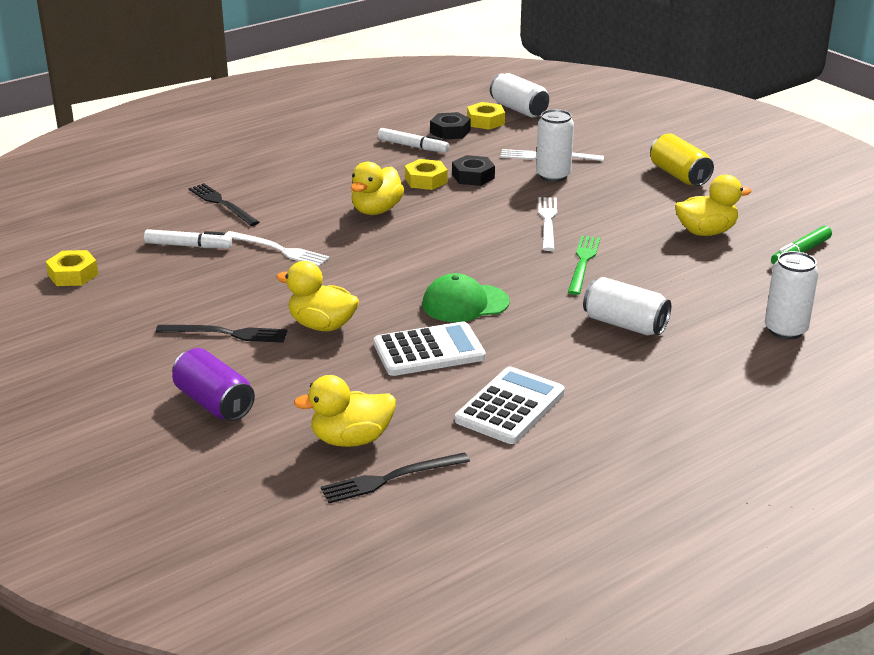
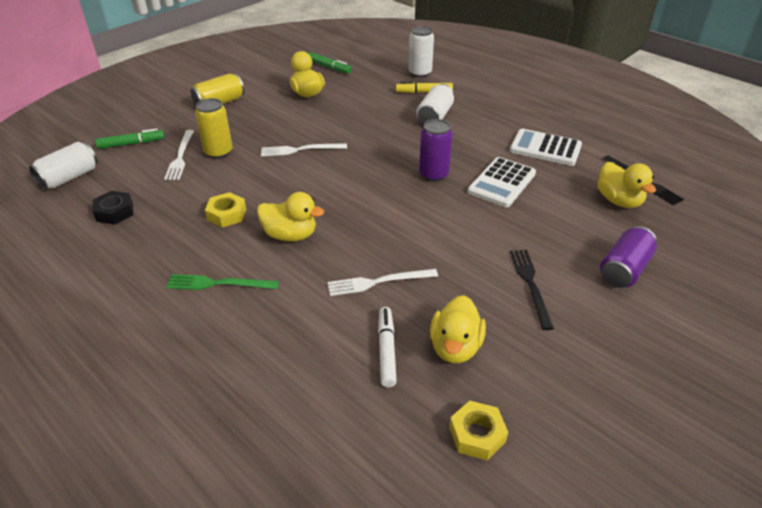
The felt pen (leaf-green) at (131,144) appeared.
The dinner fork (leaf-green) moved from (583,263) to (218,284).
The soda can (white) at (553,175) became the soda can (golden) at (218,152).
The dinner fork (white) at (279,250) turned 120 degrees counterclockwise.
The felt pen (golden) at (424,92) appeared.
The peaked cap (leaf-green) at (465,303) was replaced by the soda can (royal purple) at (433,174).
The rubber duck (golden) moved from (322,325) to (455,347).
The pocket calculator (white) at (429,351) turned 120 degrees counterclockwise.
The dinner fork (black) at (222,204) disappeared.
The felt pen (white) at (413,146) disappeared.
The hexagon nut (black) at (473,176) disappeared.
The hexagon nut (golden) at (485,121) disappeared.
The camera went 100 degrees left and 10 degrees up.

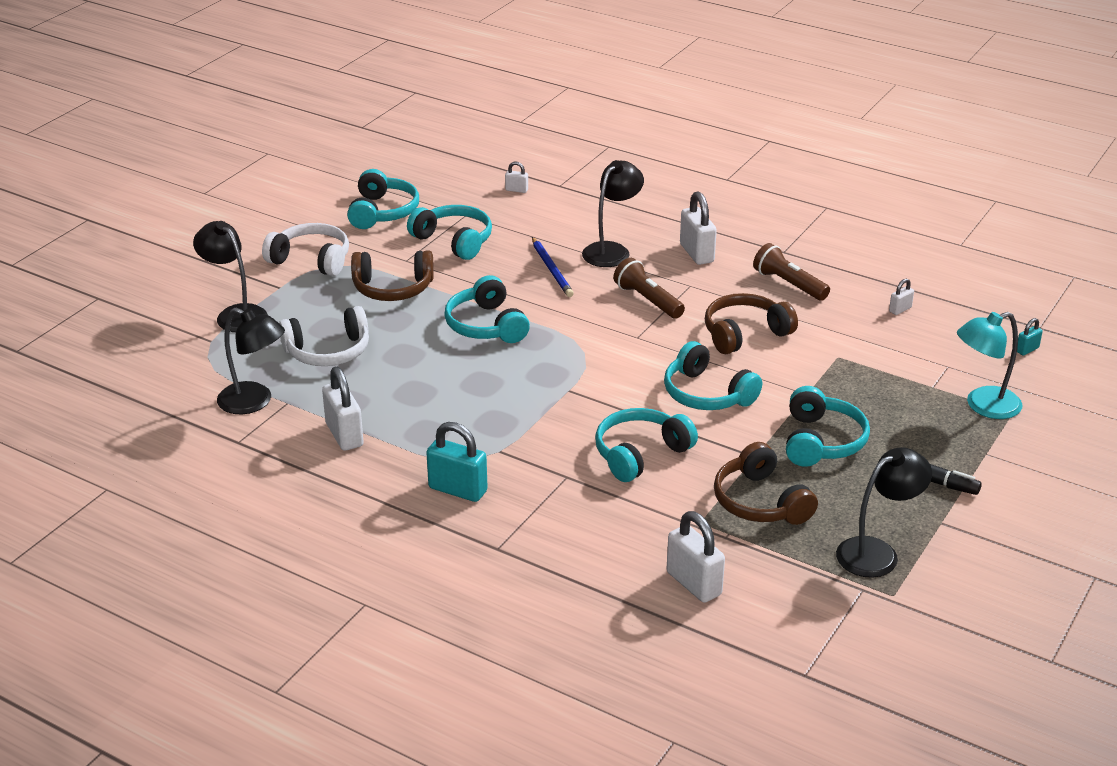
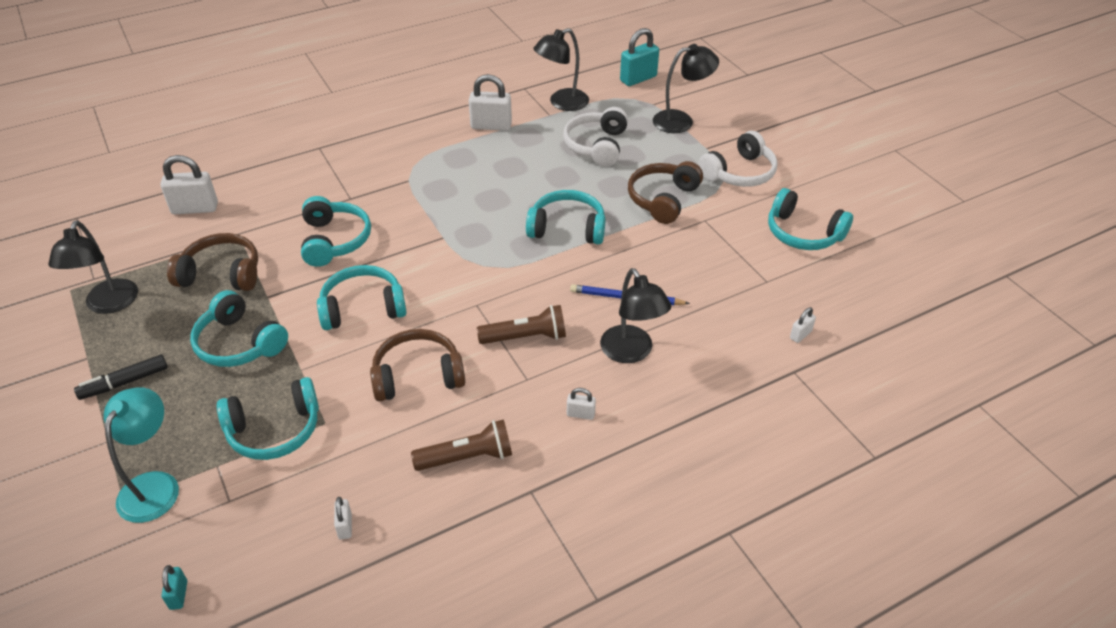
The over-ear headphones (turquoise) moved from (454,241) to (274,430).
The over-ear headphones (brown) at (745,334) turned 105 degrees counterclockwise.
The padlock (white) at (696,253) changed to 0.50 times the size.
The padlock (turquoise) moved from (458,490) to (638,79).
The camera went 120 degrees right and 10 degrees up.

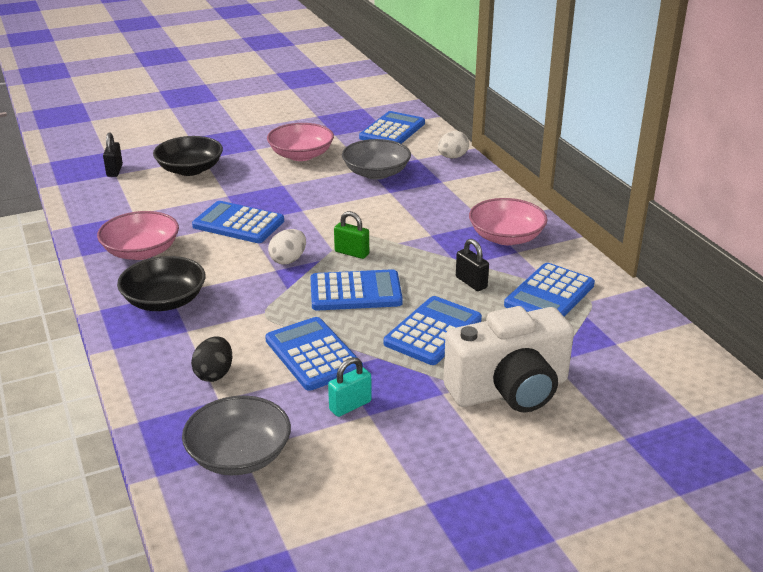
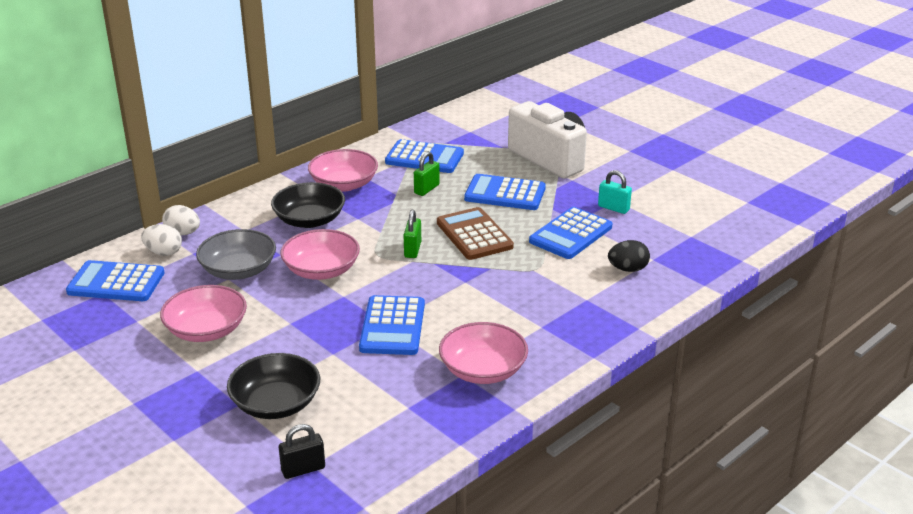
The egg shape (white) moved from (288,260) to (163,252).
The bowl (black) moved from (164,301) to (309,220).
The bowl (rosy) at (321,270) appeared.
The padlock (black) at (471,282) became the padlock (leaf-green) at (426,189).
The pocket calculator (royal blue) at (355,292) became the pocket calculator (brown) at (474,235).
The bowl (grey) at (239,455) disappeared.
The camera went 110 degrees left and 0 degrees up.

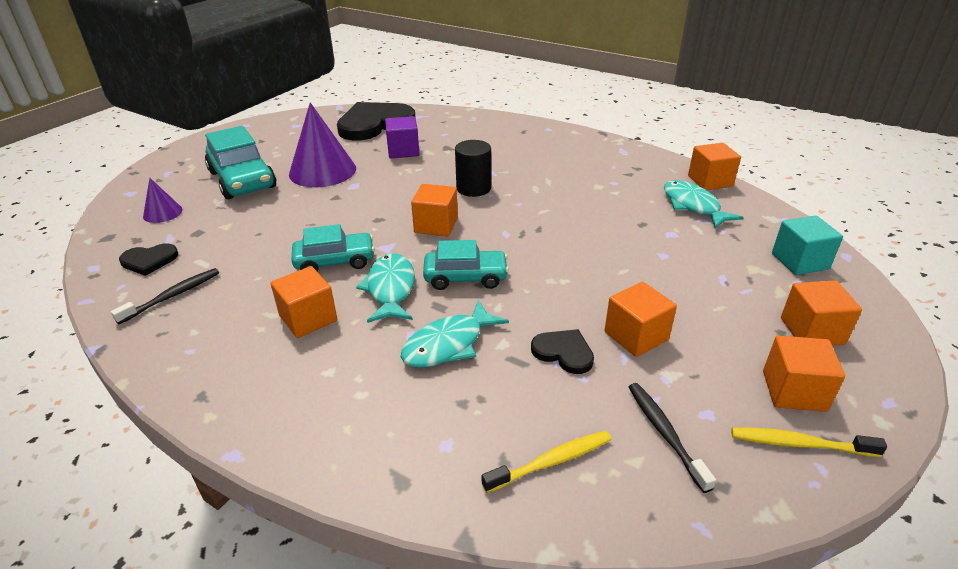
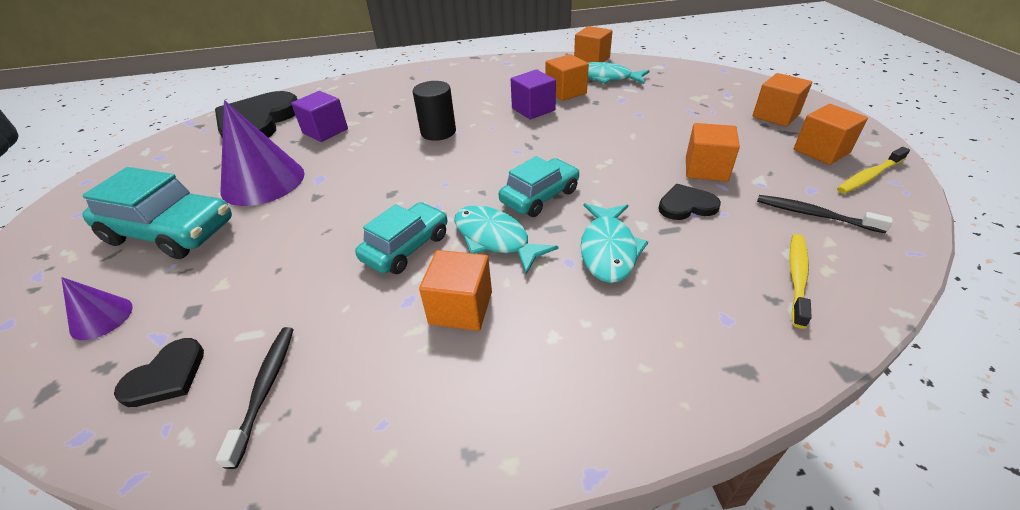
The solid cube (royal purple) at (533,109) appeared.
The solid cube (orange-coloured) moved from (436,225) to (565,92).
The solid cube (turquoise) at (800,261) disappeared.
The camera went 40 degrees left and 5 degrees up.

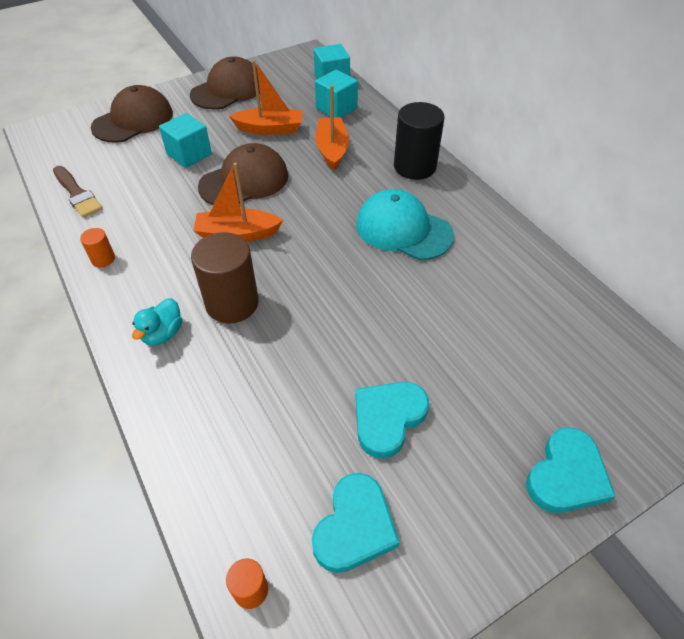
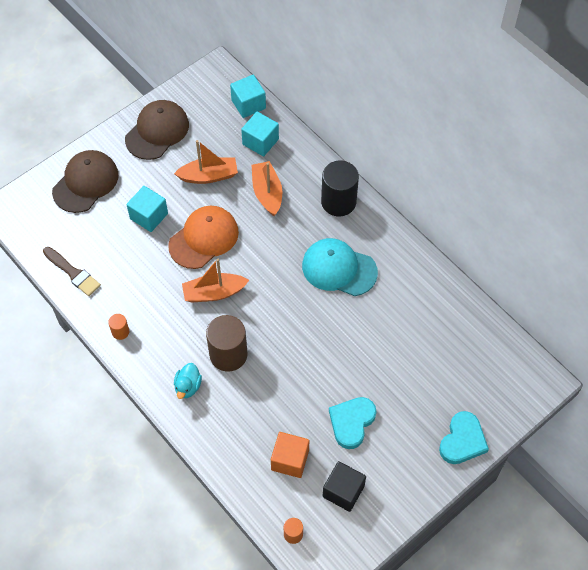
The peaked cap (brown) at (244,181) became the peaked cap (orange-coloured) at (204,238).
The solid cube (orange-coloured) at (290,460) appeared.
The heart shape (turquoise) at (354,526) was replaced by the solid cube (black) at (343,491).
The camera went 10 degrees left and 10 degrees up.

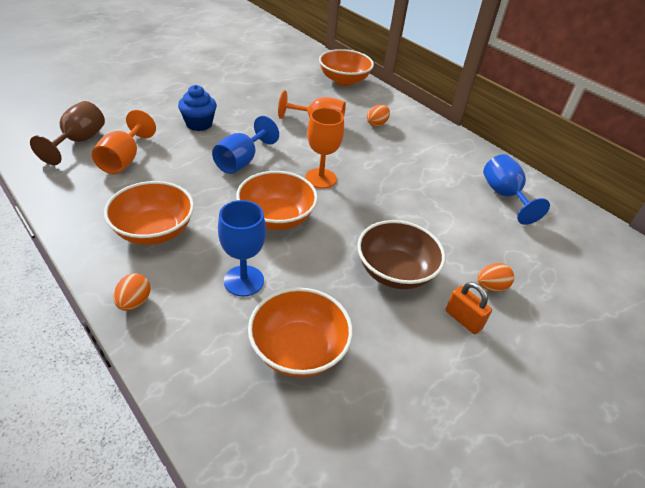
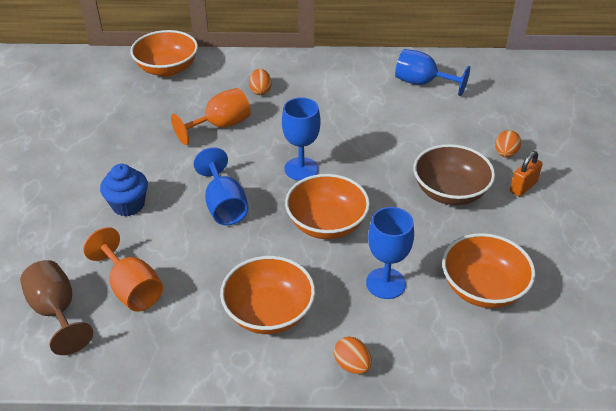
The chalice (orange-coloured) at (320,178) became the chalice (royal blue) at (301,169).
The padlock (orange-coloured) at (463,320) turned 45 degrees counterclockwise.
The camera went 45 degrees left and 0 degrees up.

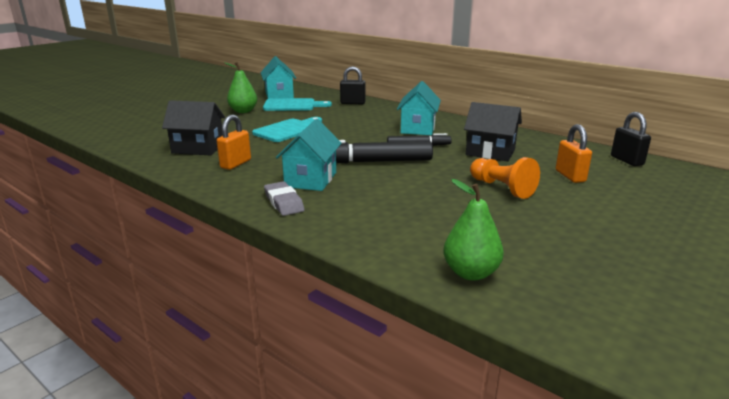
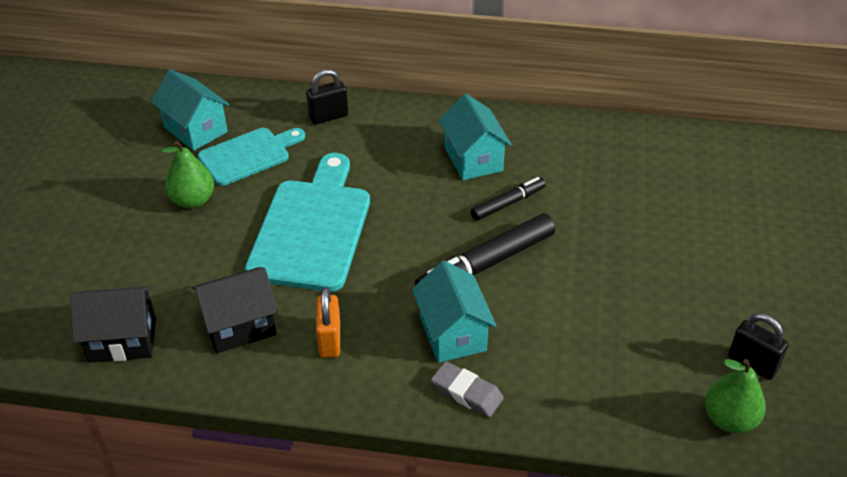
The toy house (black) moved from (490,152) to (122,340).
The chopping board (turquoise) at (288,130) changed to 1.63 times the size.
The padlock (black) moved from (626,160) to (752,363).
The pawn (orange-coloured) at (502,188) disappeared.
The padlock (orange-coloured) at (570,176) disappeared.
The camera went 30 degrees left and 20 degrees up.

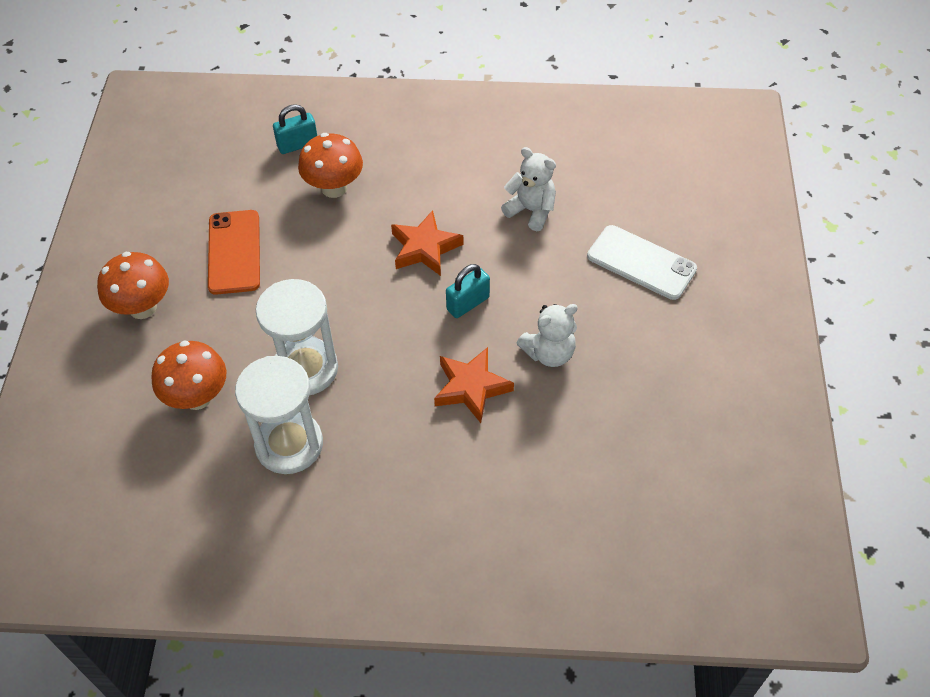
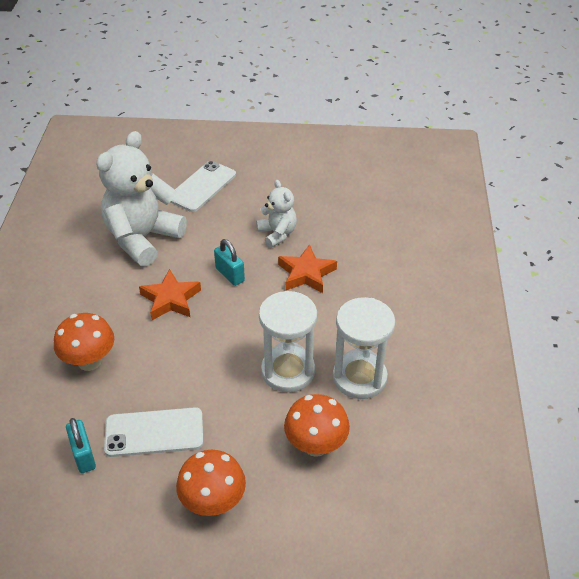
The padlock (turquoise) moved from (297,145) to (83,455).
The teddy bear (white) at (531,210) changed to 1.90 times the size.
The smartphone (orange-coloured) at (234,252) became the smartphone (white) at (154,432).
The camera went 90 degrees left and 10 degrees down.

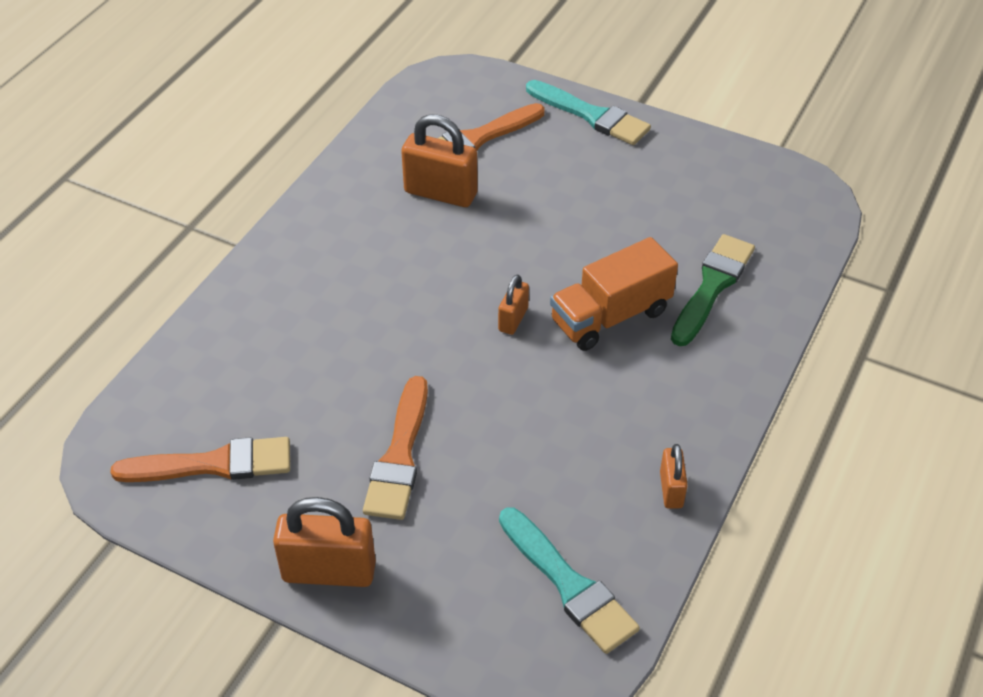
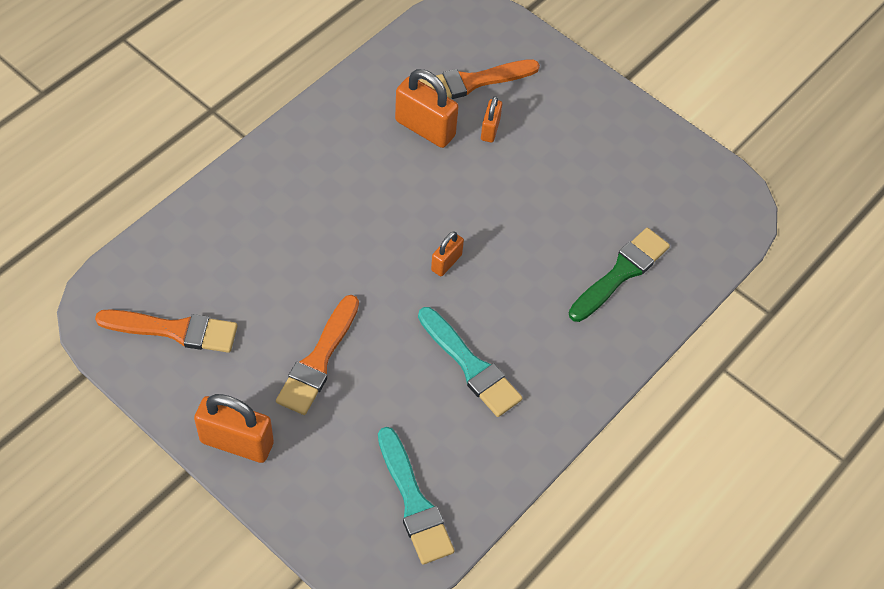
The paint brush (turquoise) moved from (591,115) to (471,366).
The padlock (orange-coloured) moved from (671,490) to (490,129).
The lorry (orange-coloured) at (610,316) disappeared.
The camera went 10 degrees right and 10 degrees up.

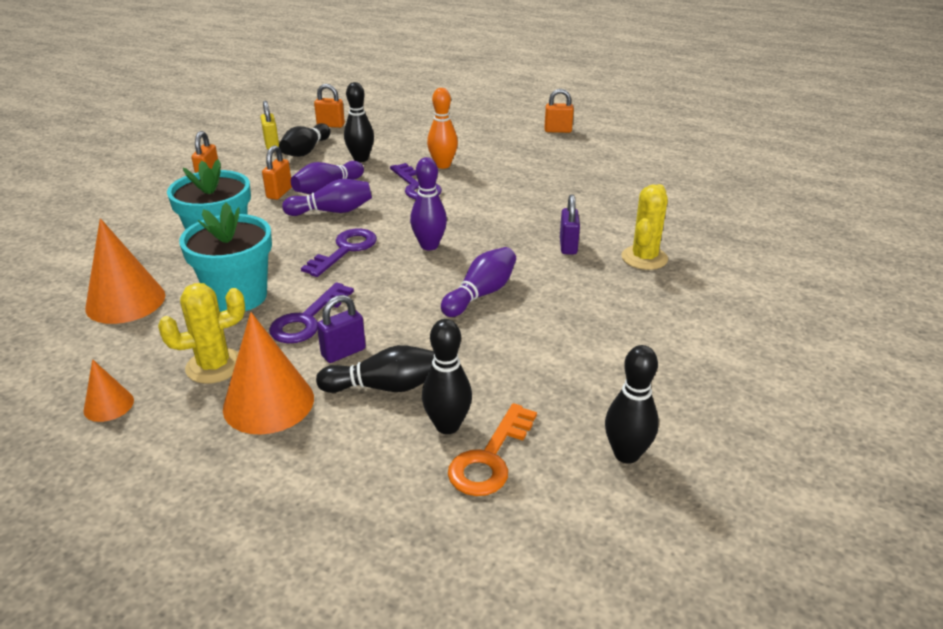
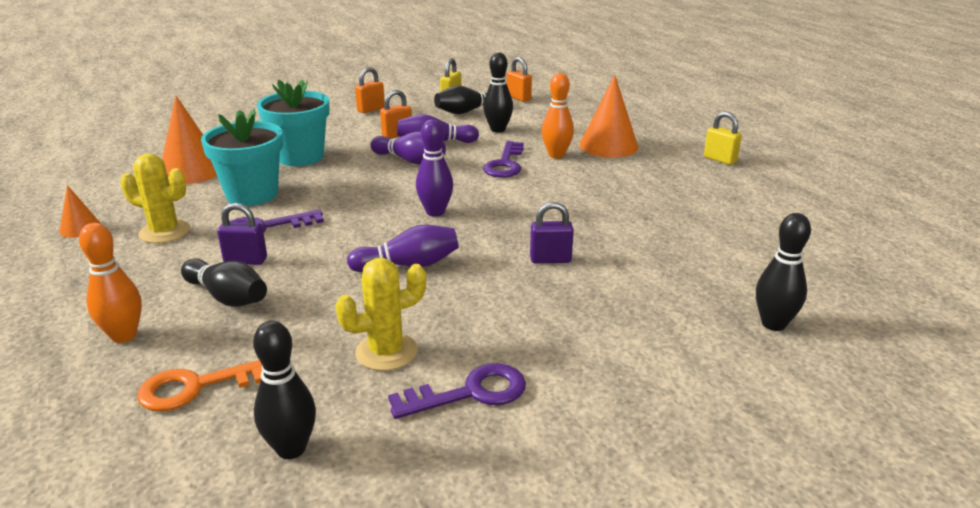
The bowling pin (orange-coloured) at (124,335) appeared.
The saguaro cactus (golden) moved from (644,258) to (386,352).
The latchkey (royal purple) moved from (345,250) to (470,393).
The padlock (royal purple) at (568,246) turned 45 degrees clockwise.
The solid cone (orange-coloured) moved from (268,403) to (608,145).
The padlock (orange-coloured) at (558,130) became the padlock (golden) at (720,160).
The bowling pin (black) moved from (447,426) to (773,324).
The camera went 40 degrees right and 5 degrees down.

